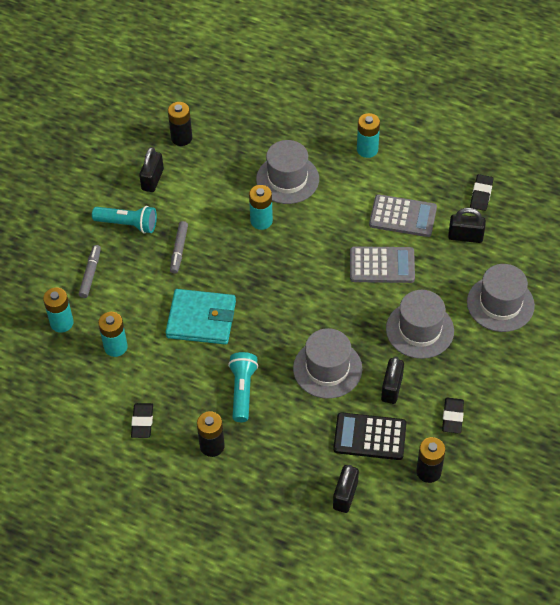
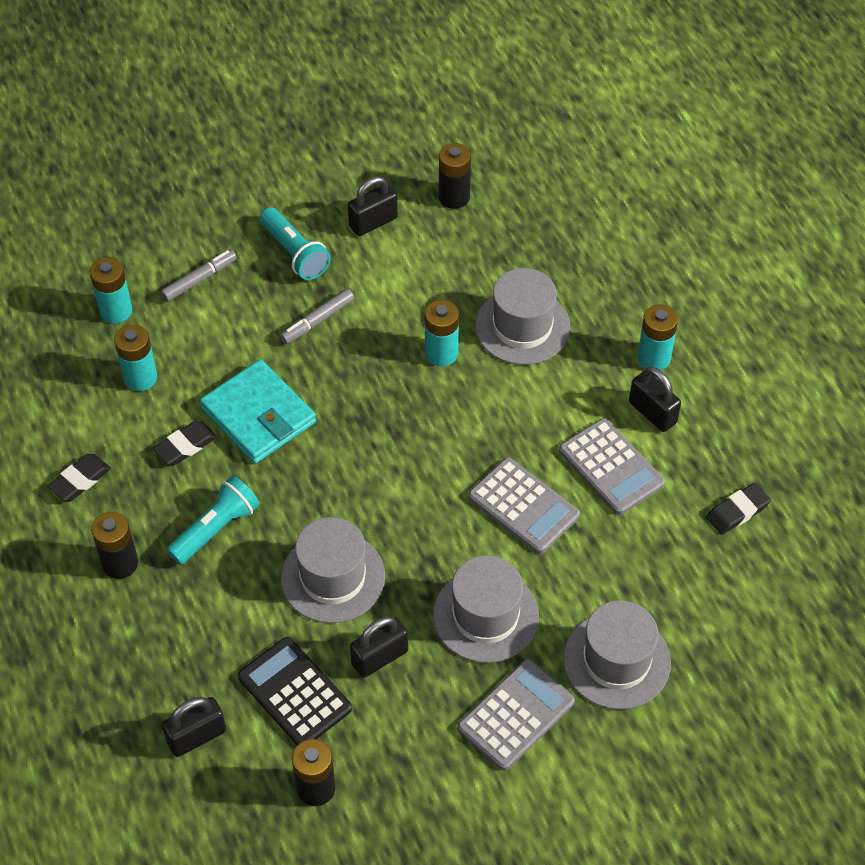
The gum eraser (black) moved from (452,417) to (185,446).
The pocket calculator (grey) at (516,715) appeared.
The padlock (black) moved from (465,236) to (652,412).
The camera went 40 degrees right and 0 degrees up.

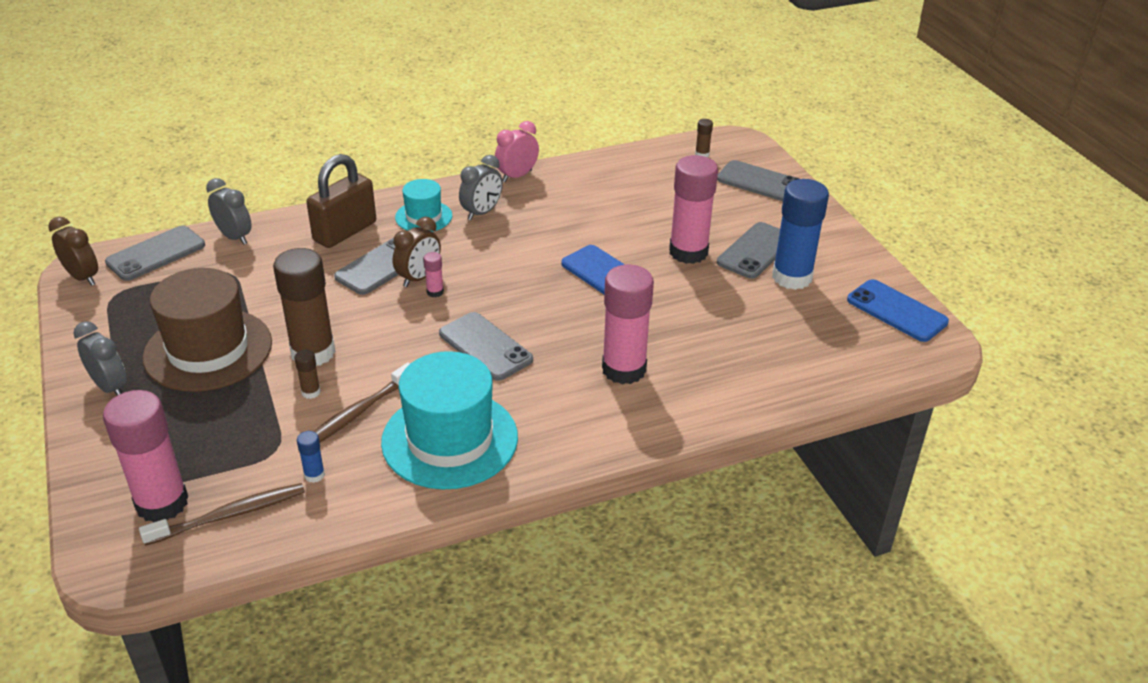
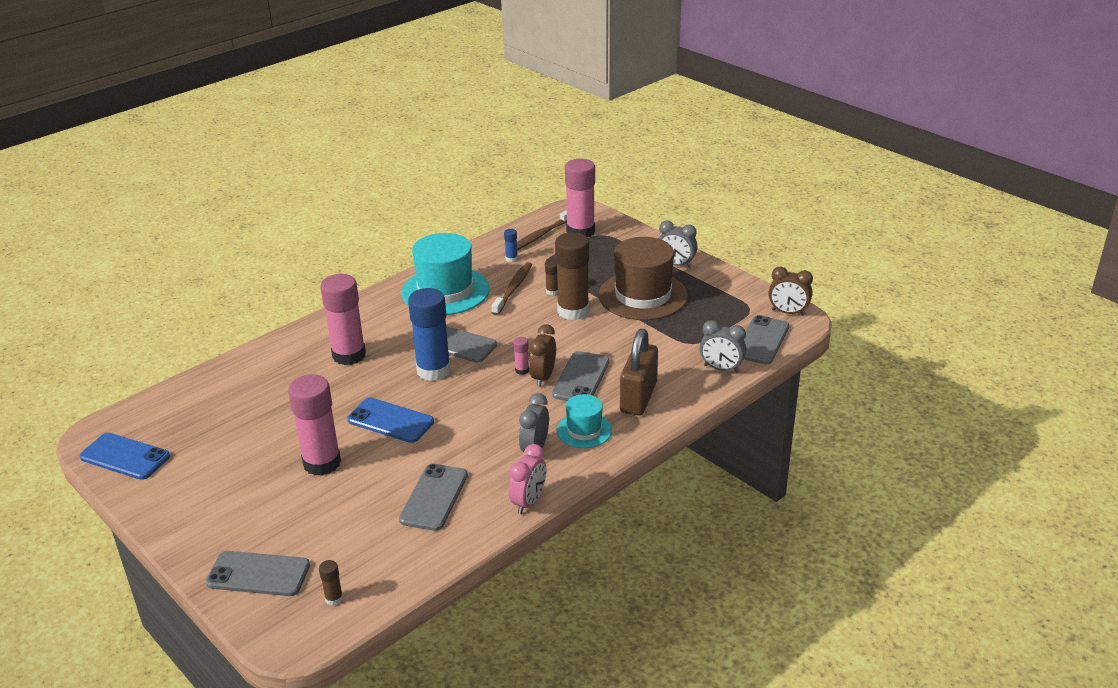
The smartphone (grey) moved from (755,251) to (434,497).
The stick of glue (royal blue) moved from (792,277) to (433,371).
The camera went 160 degrees right and 5 degrees down.

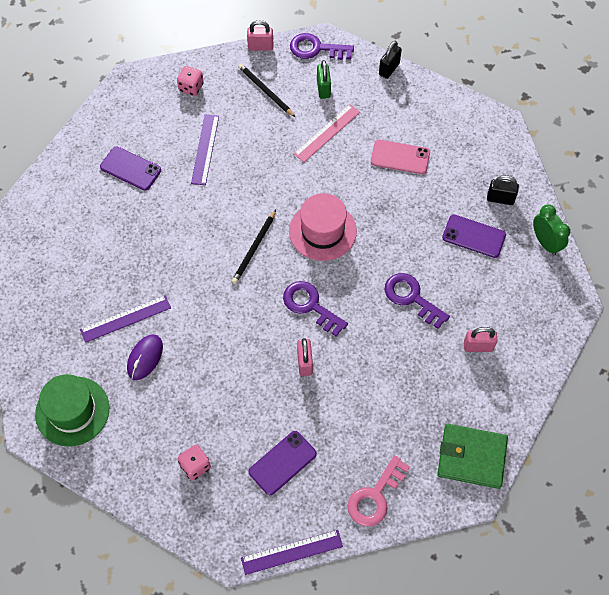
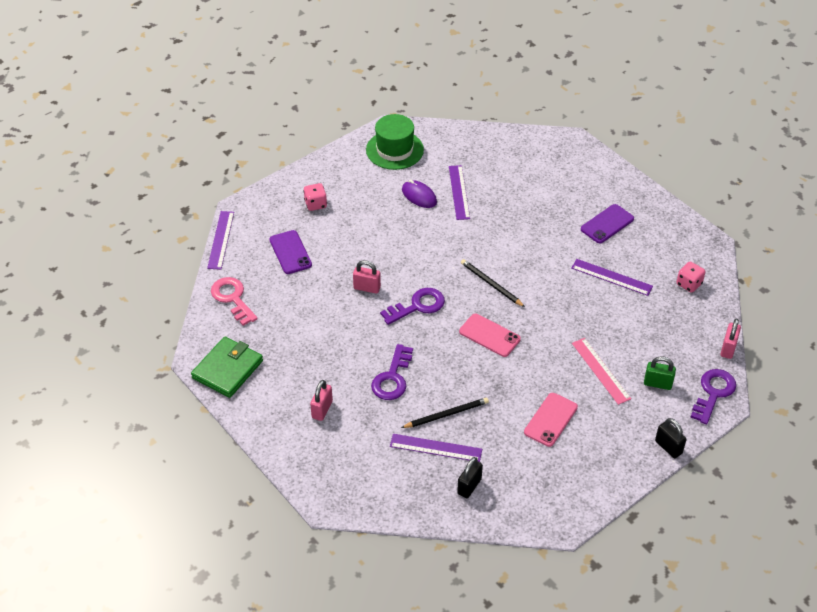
The latchkey (royal purple) at (411,298) turned 135 degrees clockwise.
The smartphone (royal purple) at (474,236) was replaced by the ruler (royal purple) at (435,448).
The lead pencil (black) moved from (265,91) to (446,414).
The top hat (rosy) at (322,231) was replaced by the smartphone (rosy) at (489,335).
The clock (leaf-green) at (545,243) disappeared.
The camera went 110 degrees right and 15 degrees down.

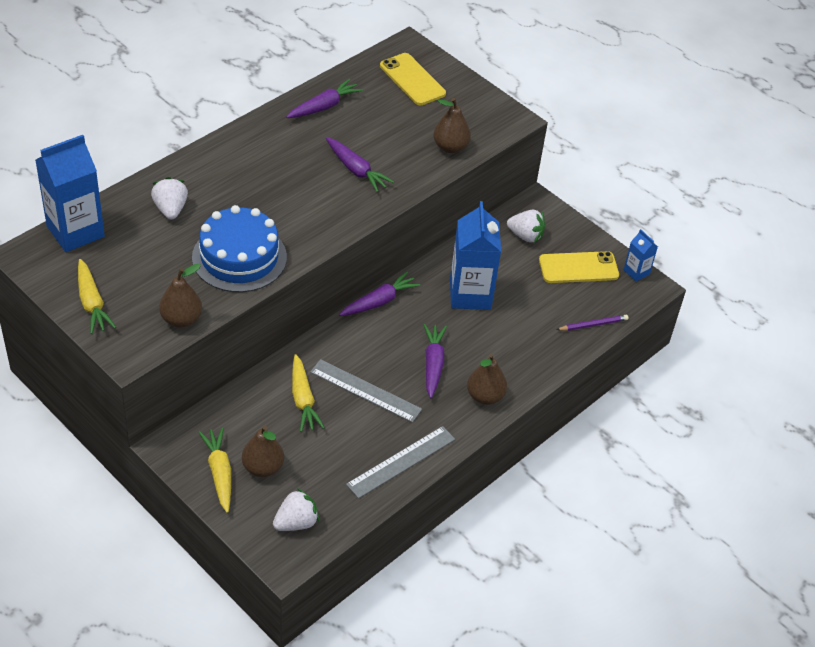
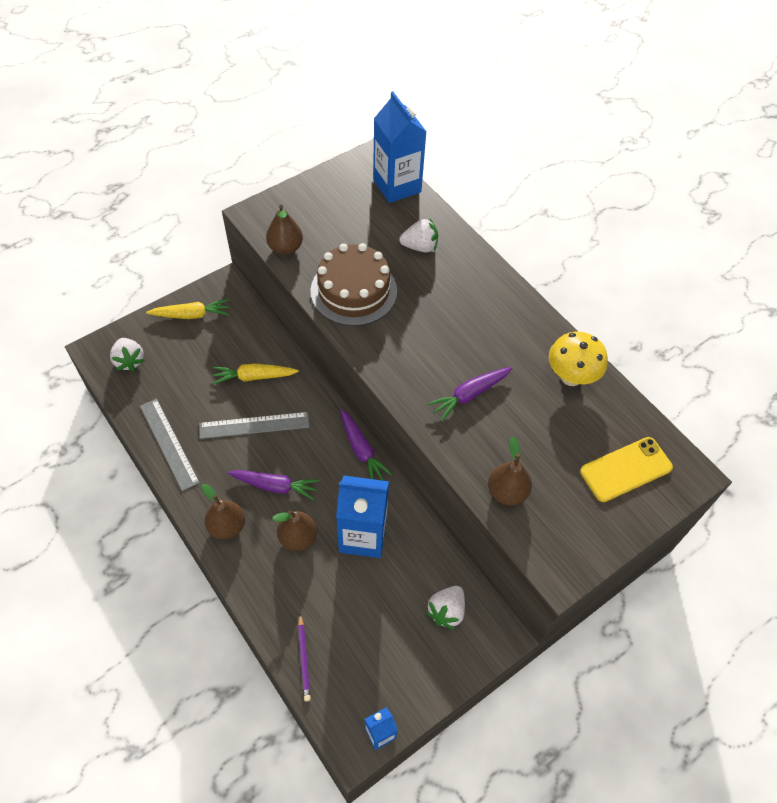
The ruler (grey) at (365,390) turned 45 degrees clockwise.
The toy pear (brown) moved from (263,467) to (298,538).
The layer cake (royal blue) at (239,257) became the layer cake (brown) at (353,291).
The carrot (royal purple) at (324,106) was replaced by the fungus (golden) at (571,377).
The carrot (golden) at (92,303) disappeared.
The smartphone (golden) at (578,268) disappeared.
The camera went 100 degrees right and 10 degrees up.

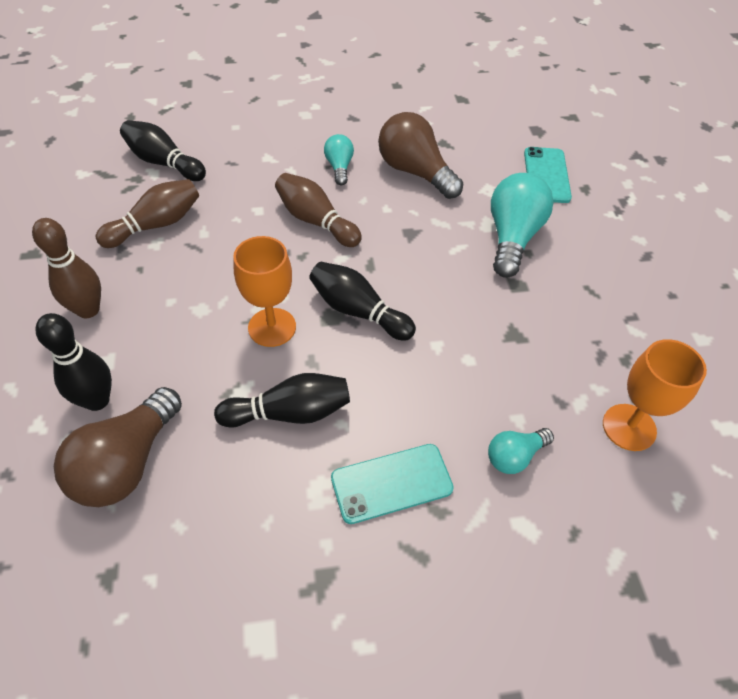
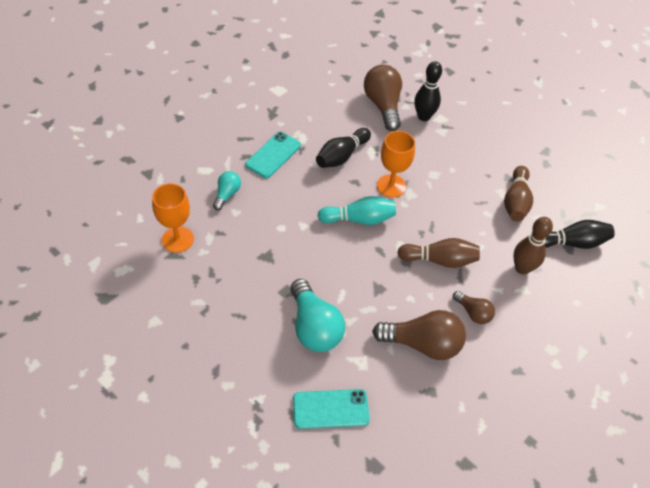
The smartphone (turquoise) at (546,175) turned 60 degrees counterclockwise.
The bowling pin (black) at (358,311) became the bowling pin (turquoise) at (359,219).
The light bulb (turquoise) at (339,167) became the light bulb (brown) at (473,313).
The bowling pin (brown) moved from (88,310) to (522,268).
The camera went 140 degrees right and 0 degrees up.

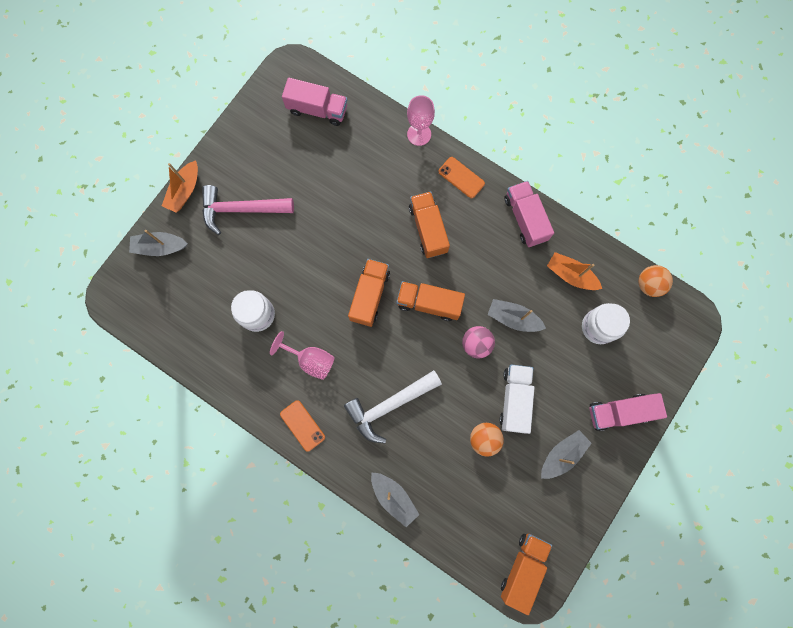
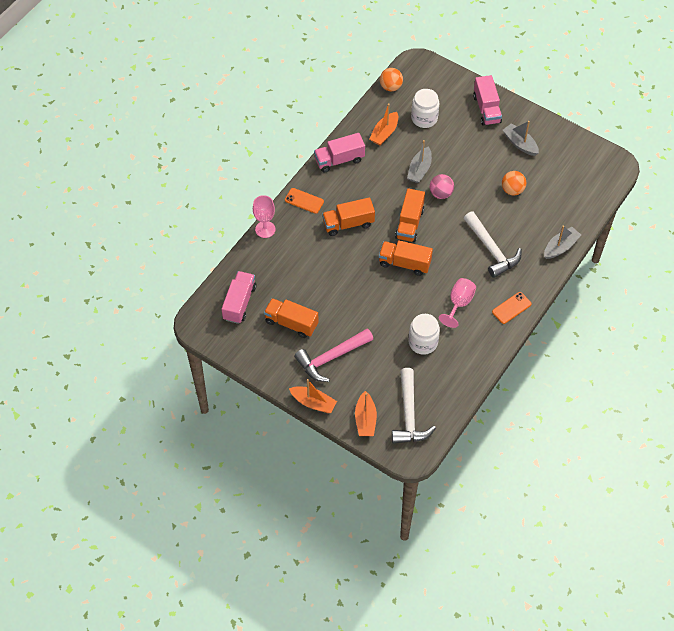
The lorry (orange-coloured) moved from (523,567) to (291,323).
The smartphone (orange-coloured) at (461,177) turned 75 degrees clockwise.
The carpenter's hammer (rosy) at (241,209) turned 60 degrees clockwise.
The boat (grey) at (160,247) became the boat (orange-coloured) at (365,419).
The carpenter's hammer (white) at (409,415) appeared.
The lorry (white) at (514,399) disappeared.
The camera went 90 degrees left and 20 degrees down.

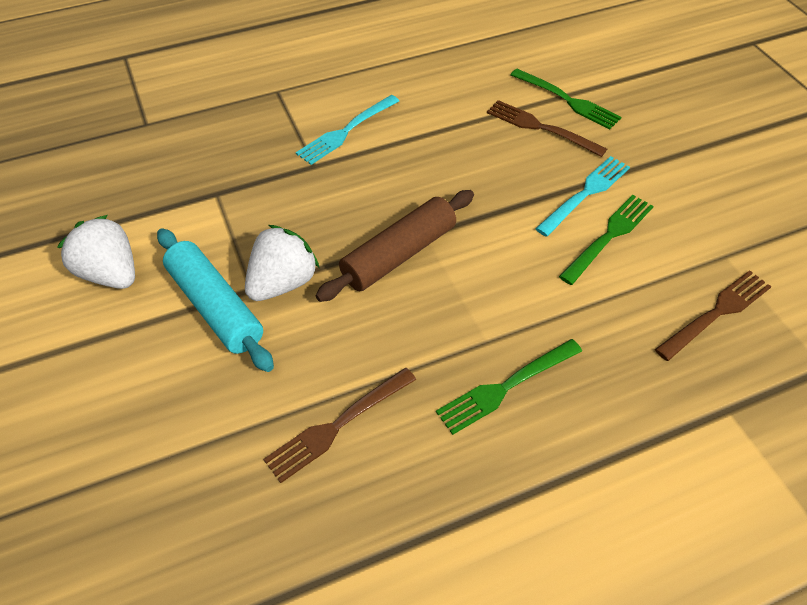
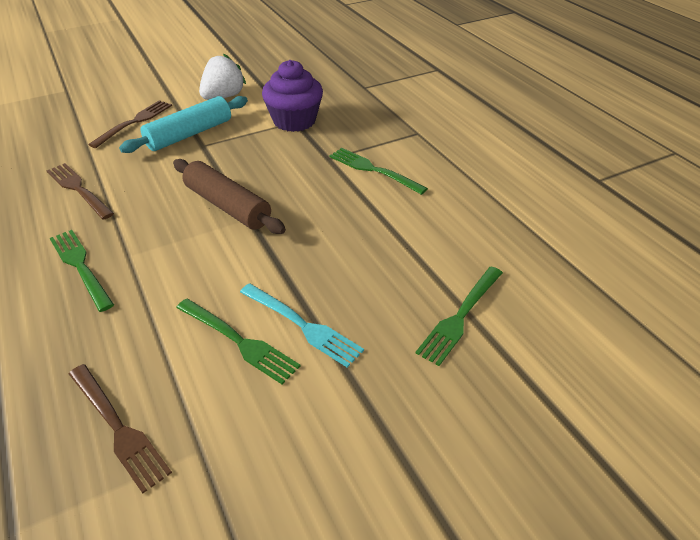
The dinner fork (brown) moved from (540,128) to (135,122).
The muffin (royal purple) at (294,121) appeared.
The dinner fork (turquoise) at (346,131) became the dinner fork (leaf-green) at (373,170).
The strawberry (white) at (283,282) disappeared.
The camera went 85 degrees right and 10 degrees down.

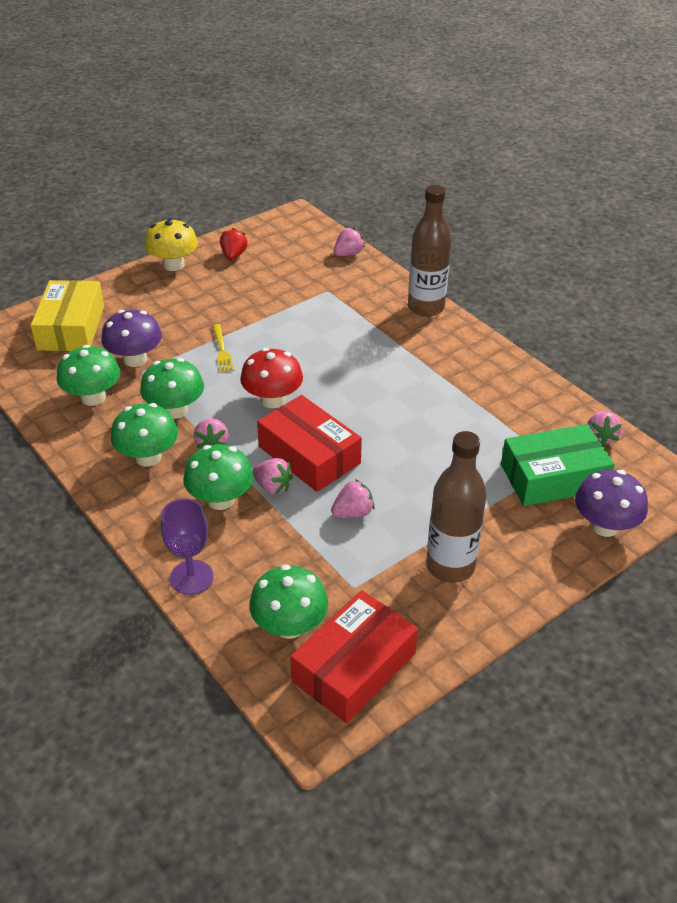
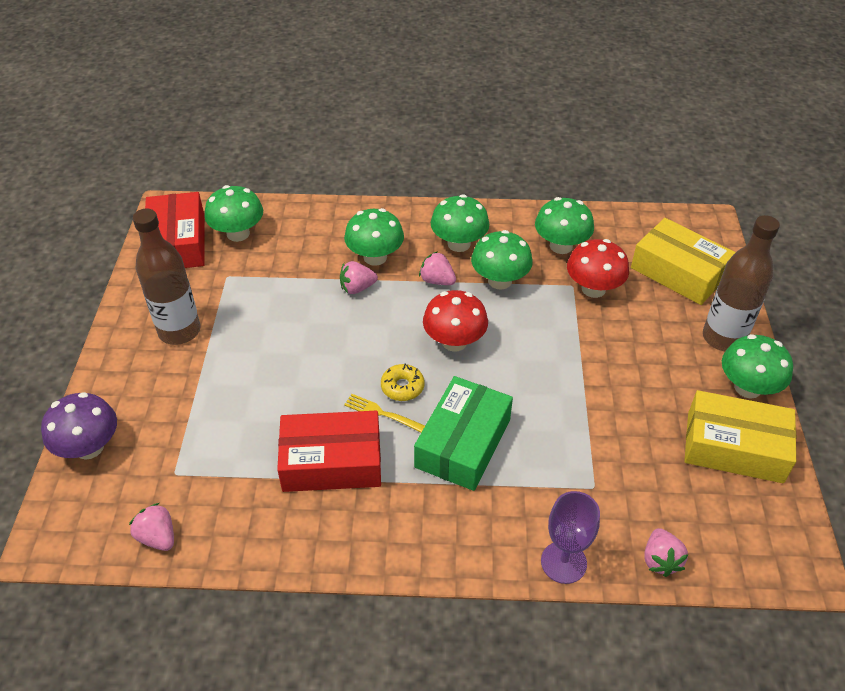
The box (scarlet) moved from (309,455) to (332,462).
The dinner fork (golden) moved from (222,350) to (383,414).
The donut (golden) at (402,387) appeared.
The box (leaf-green) moved from (553,477) to (463,443).
The chalice (royal purple) moved from (191,577) to (563,562).
The fungus (royal purple) at (135,359) became the fungus (scarlet) at (593,289).
The strawberry (scarlet) at (233,255) was replaced by the box (golden) at (734,447).
The flask (brown) moved from (426,307) to (723,338).
The fungus (golden) at (173,265) became the fungus (leaf-green) at (747,387).
The strawberry (rosy) at (353,512) disappeared.
The camera went 130 degrees right and 5 degrees up.

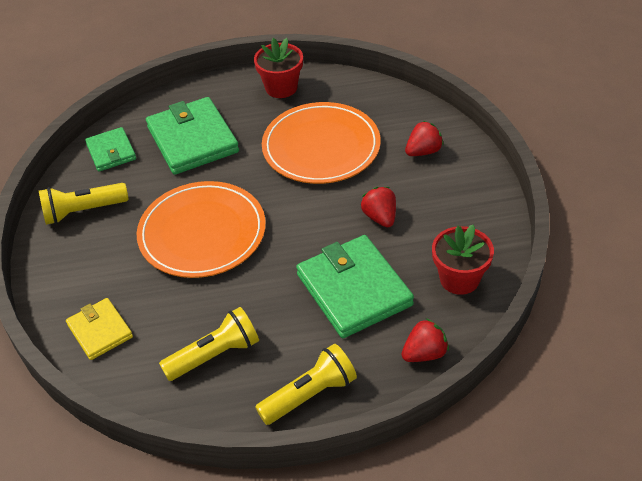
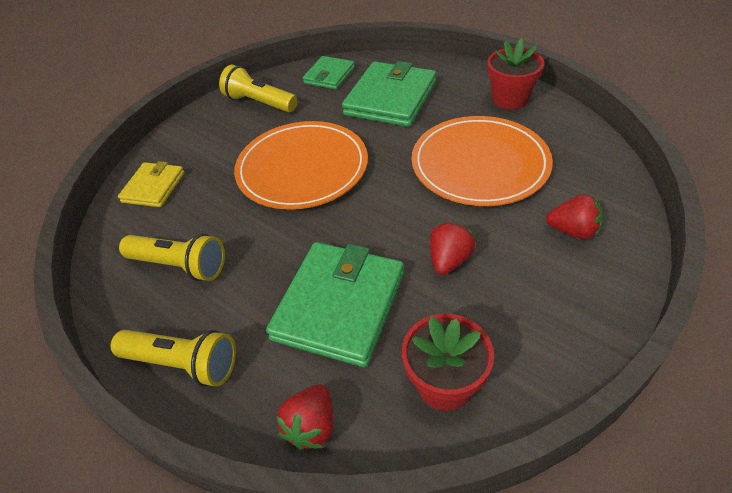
The strawberry (scarlet) at (424,353) turned 90 degrees clockwise.
The camera went 50 degrees right and 0 degrees up.

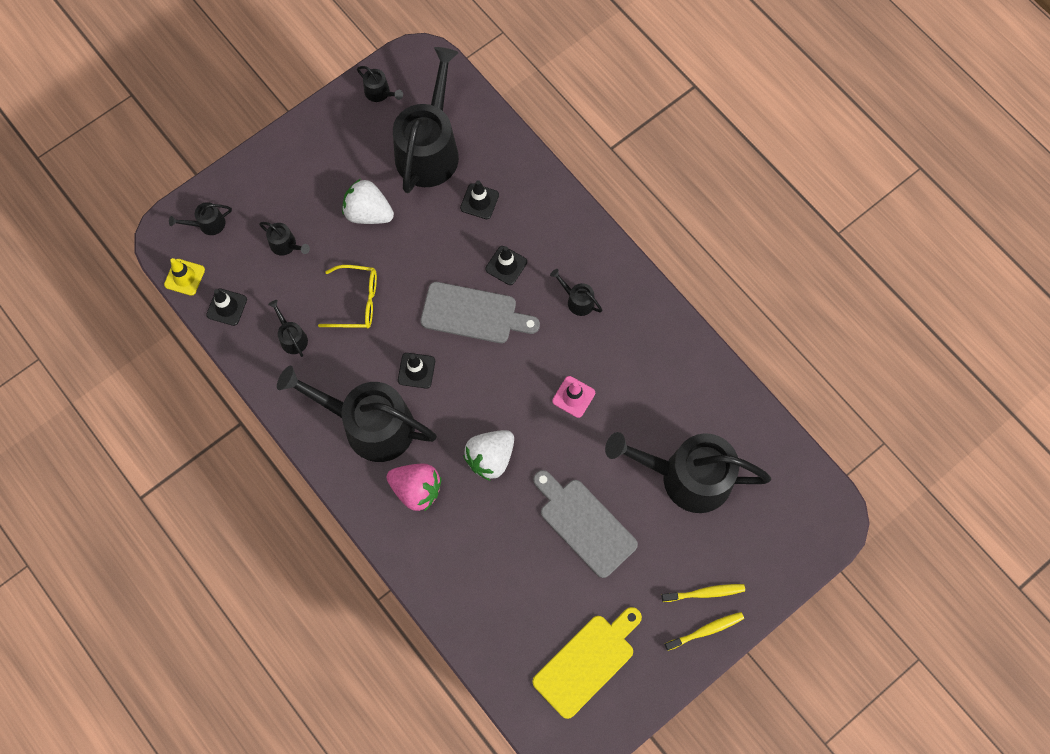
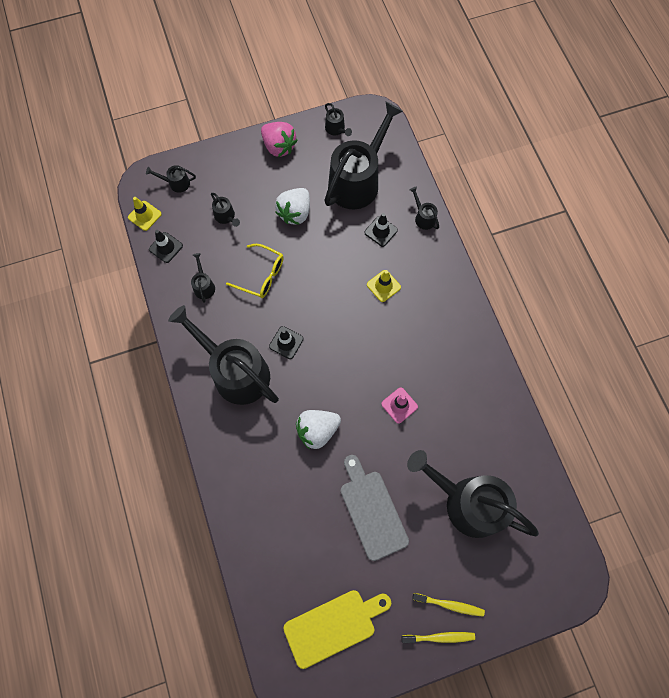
The strawberry (rosy) moved from (416,489) to (279,147).
The strawberry (white) at (368,213) turned 105 degrees counterclockwise.
The road cone (black) at (506,265) became the road cone (golden) at (383,286).
The watering pot (black) moved from (577,300) to (423,217).
The chopping board (grey) at (473,314) disappeared.
The camera went 20 degrees right and 0 degrees up.

